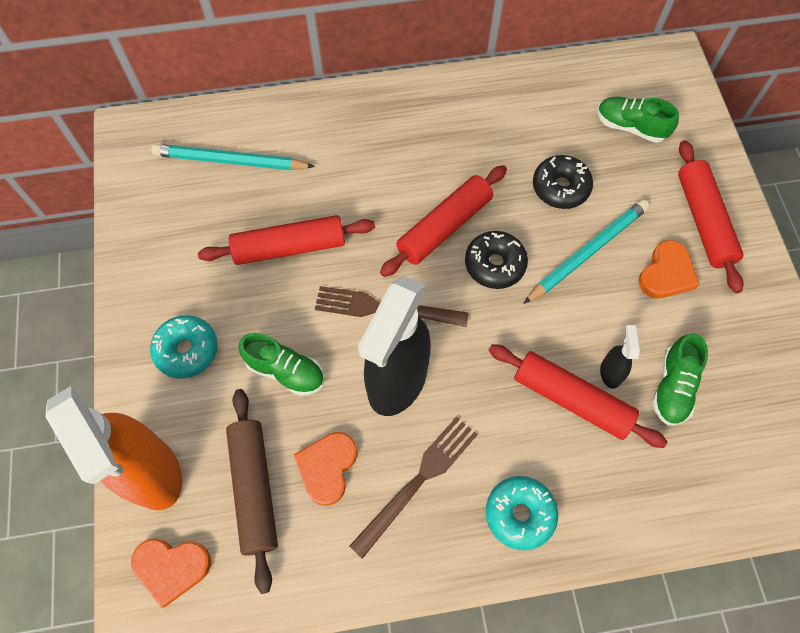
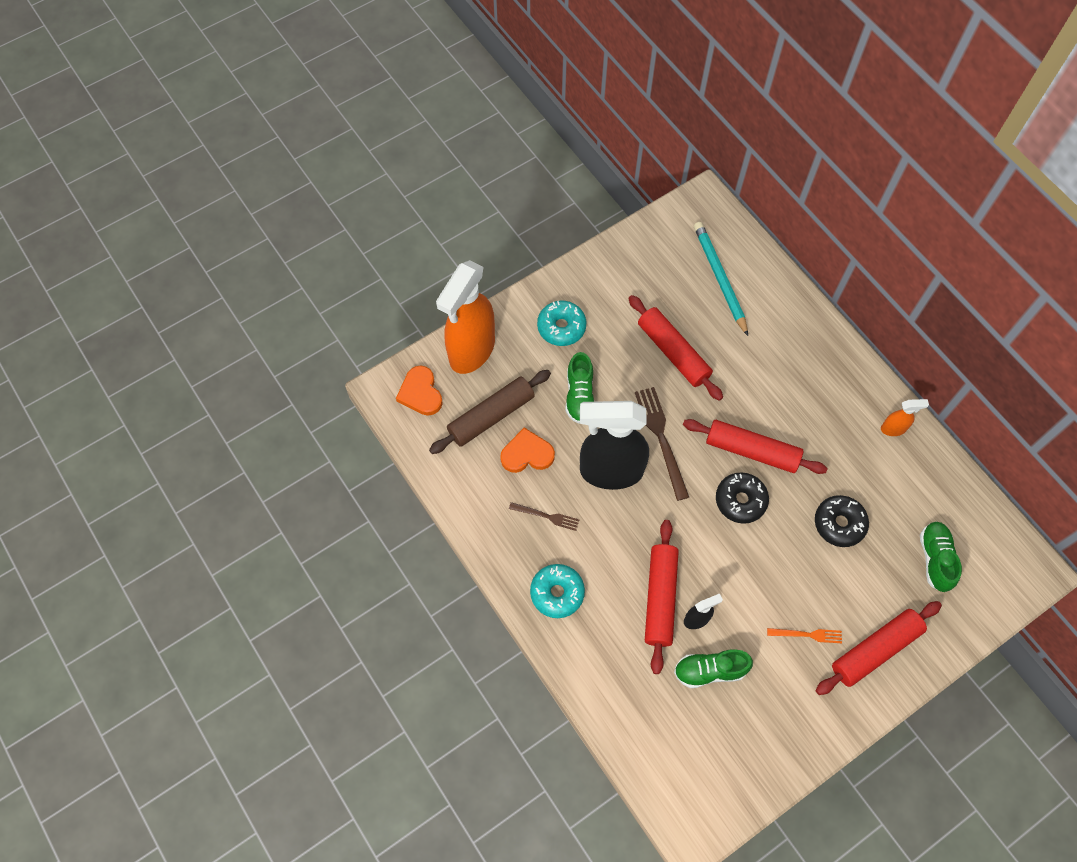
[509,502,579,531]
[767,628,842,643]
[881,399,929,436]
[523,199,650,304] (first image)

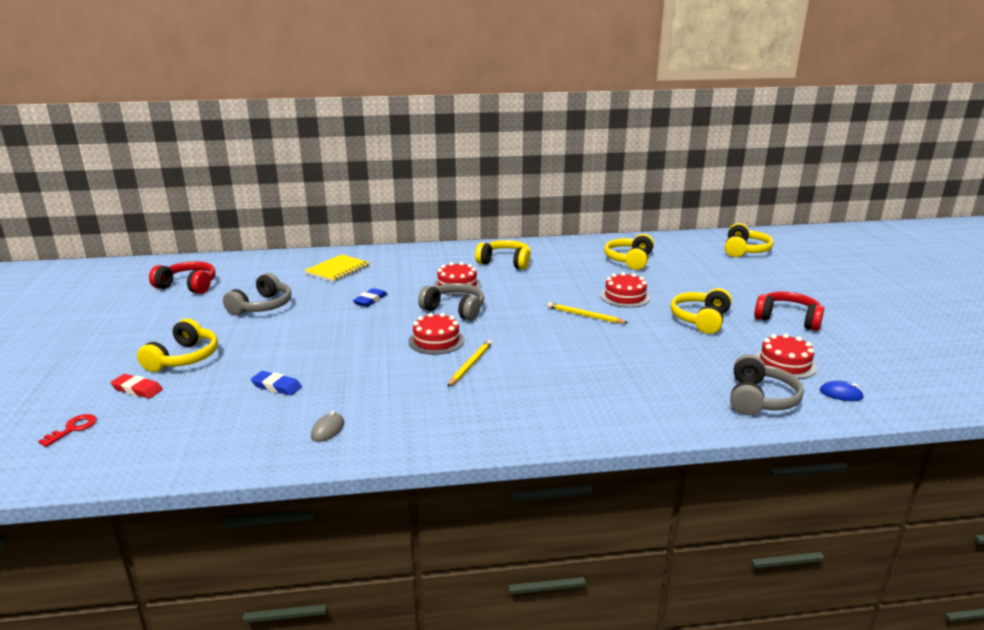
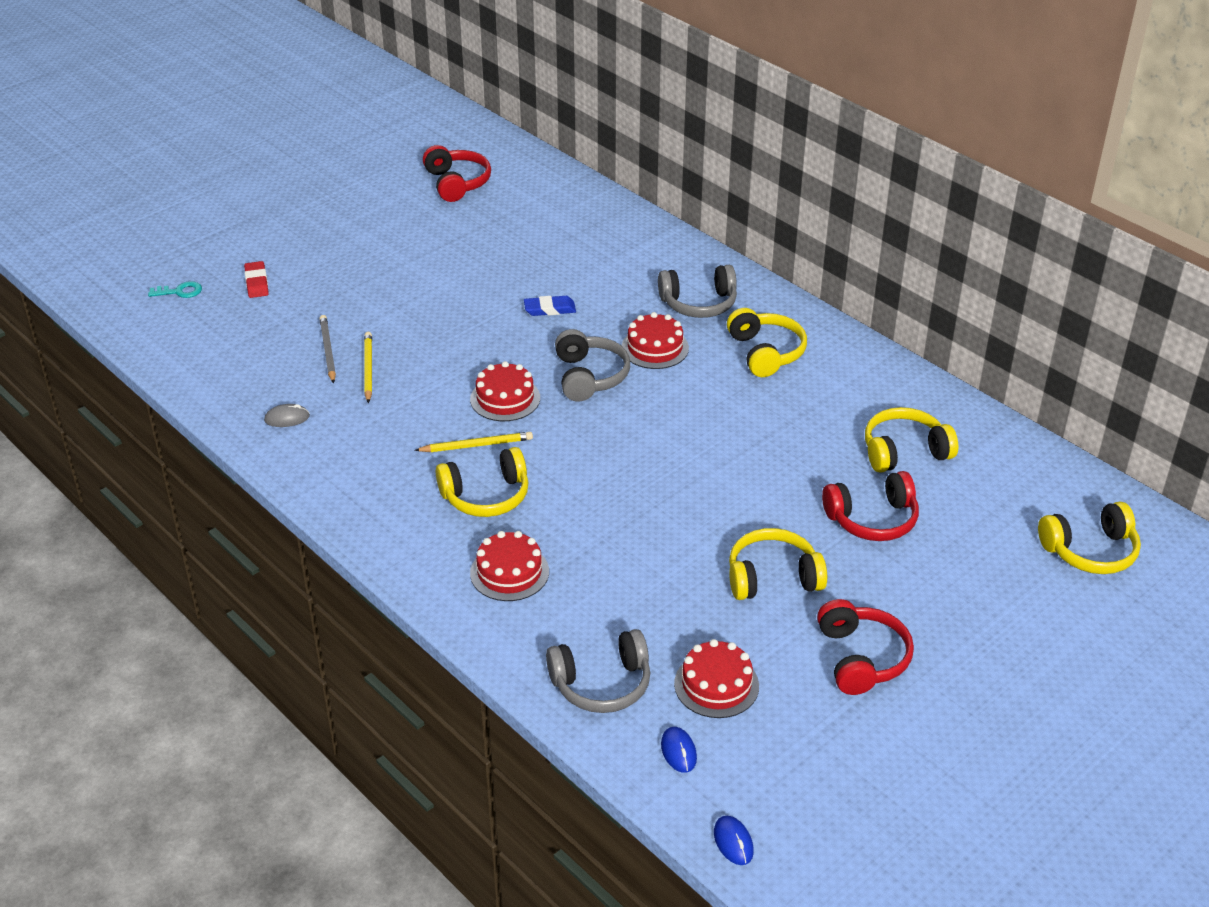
[148,281,202,298]
[319,315,336,384]
[364,332,372,403]
[436,447,529,517]
[470,531,549,601]
[658,265,737,318]
[714,816,754,865]
[822,471,919,541]
[304,254,370,282] (first image)

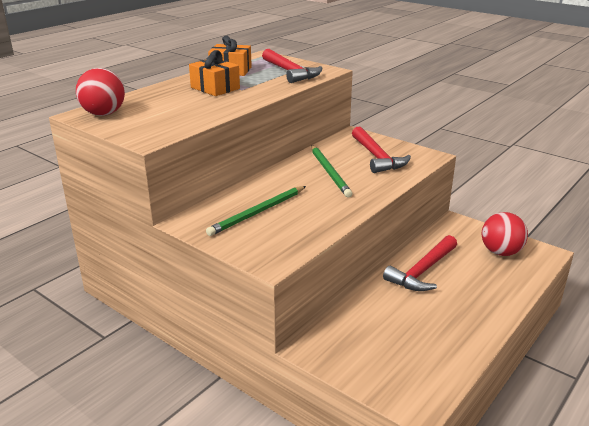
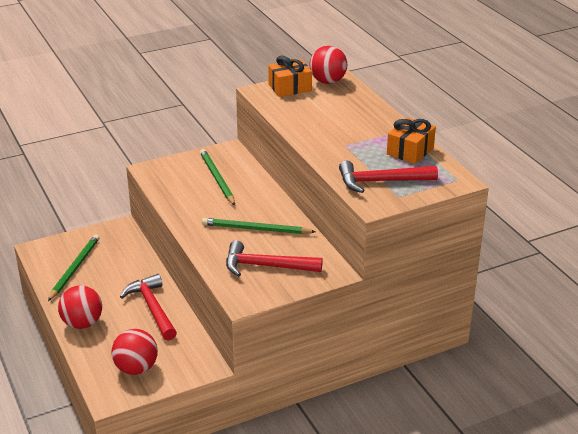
[48,234,100,301]
[58,285,102,329]
[268,56,312,97]

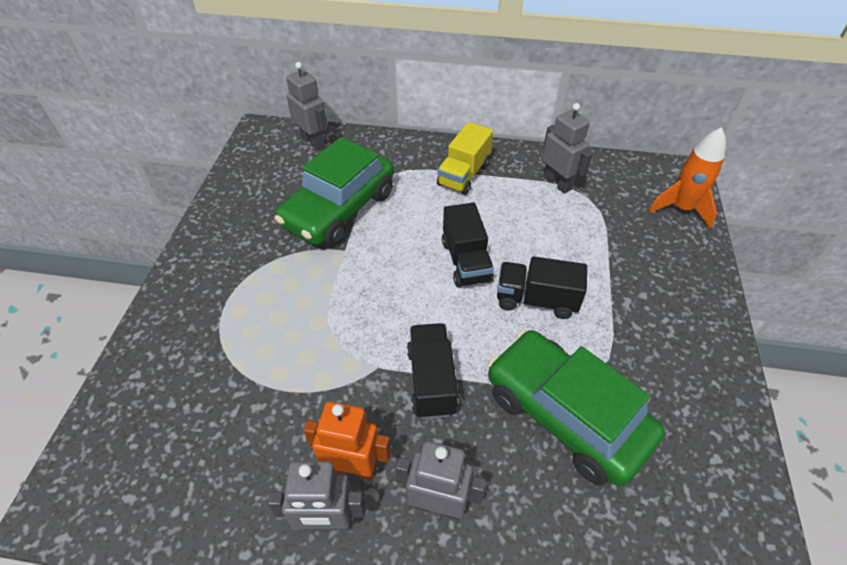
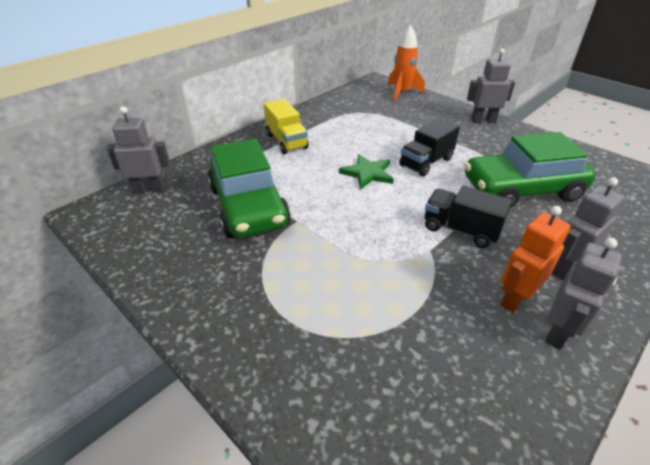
[339,154,394,189]
[467,48,515,123]

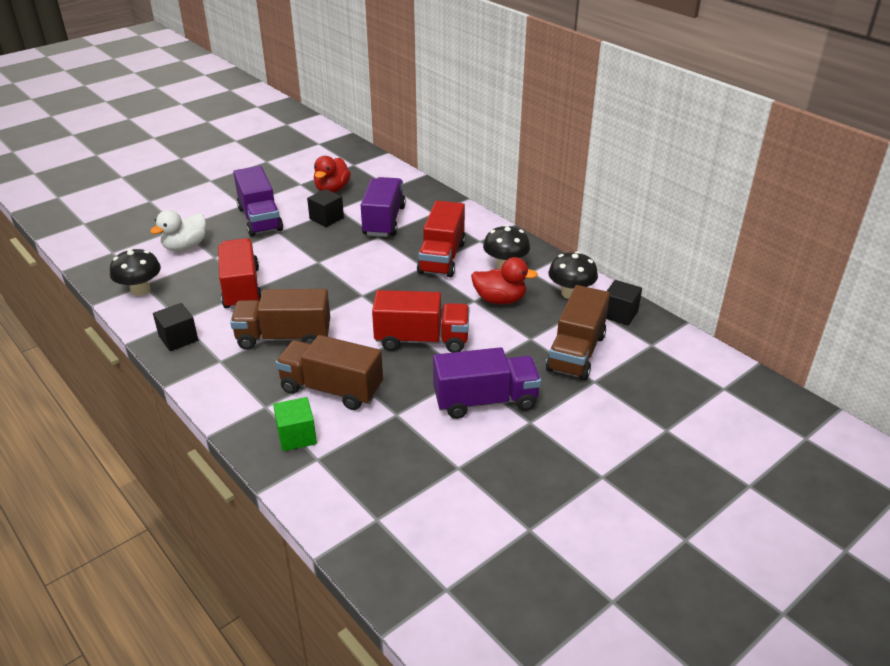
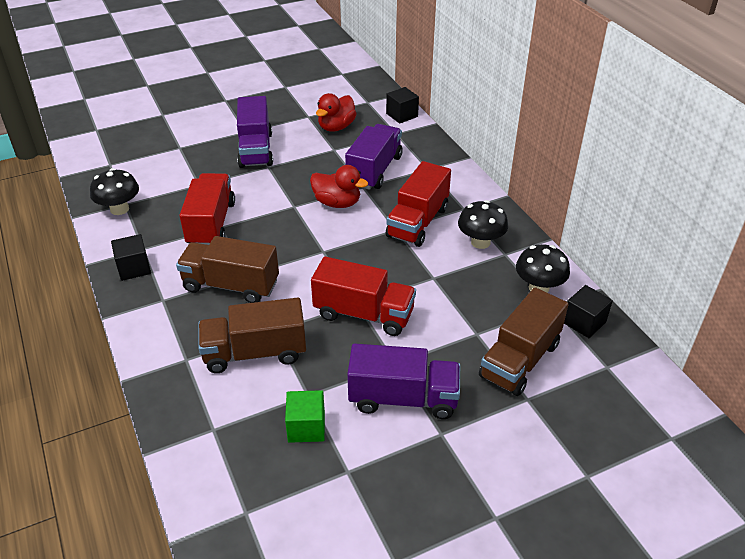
[198,298,306,373]
[285,390,325,443]
[310,165,368,208]
[386,87,419,124]
[150,210,206,251] (first image)

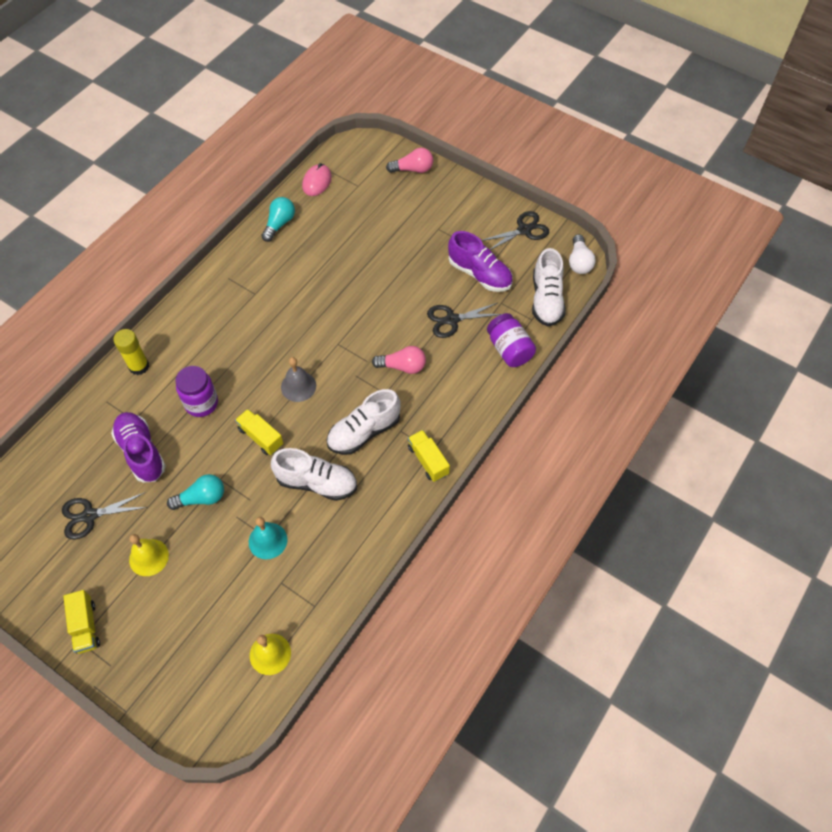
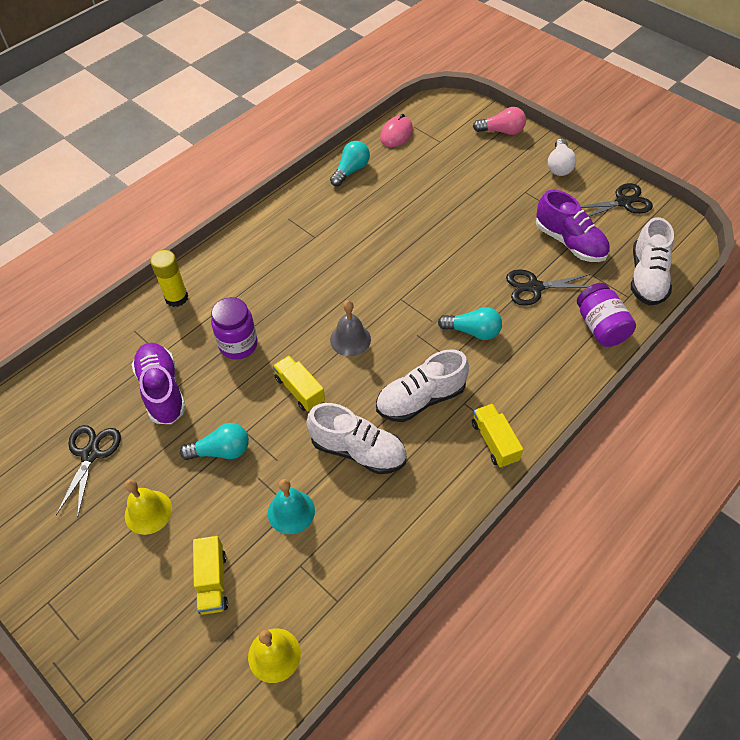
[56,425,121,518]
[193,536,228,615]
[438,307,502,340]
[548,138,576,176]

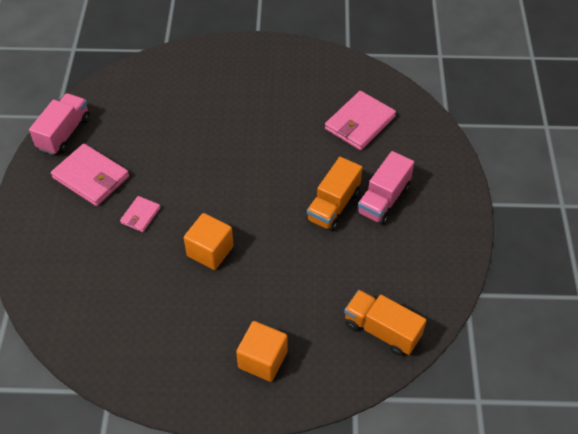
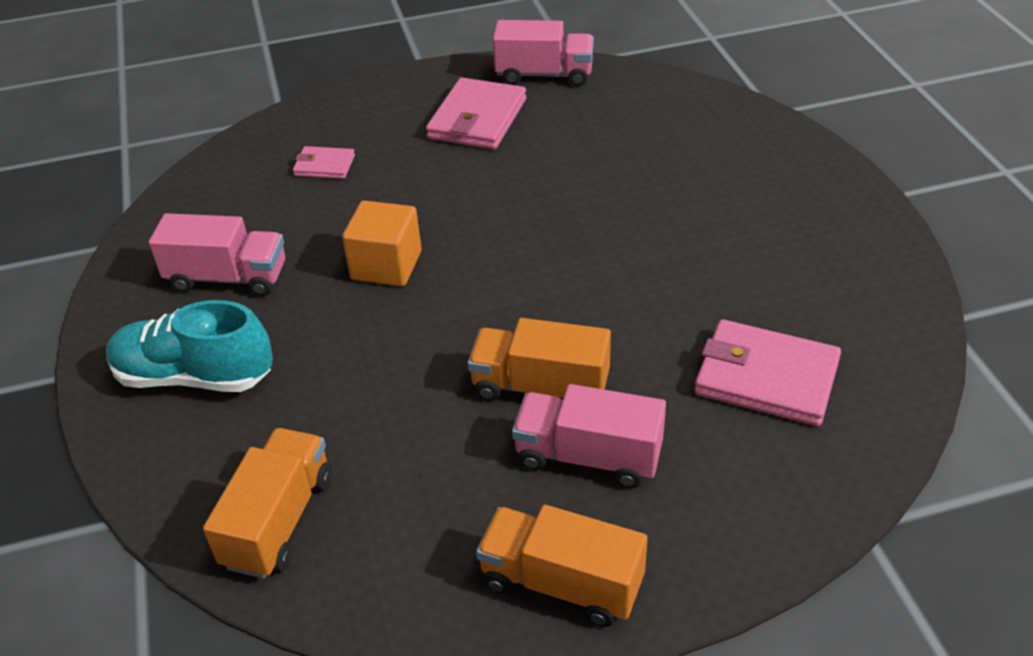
[106,300,273,392]
[149,213,285,296]
[293,146,355,179]
[476,505,648,627]

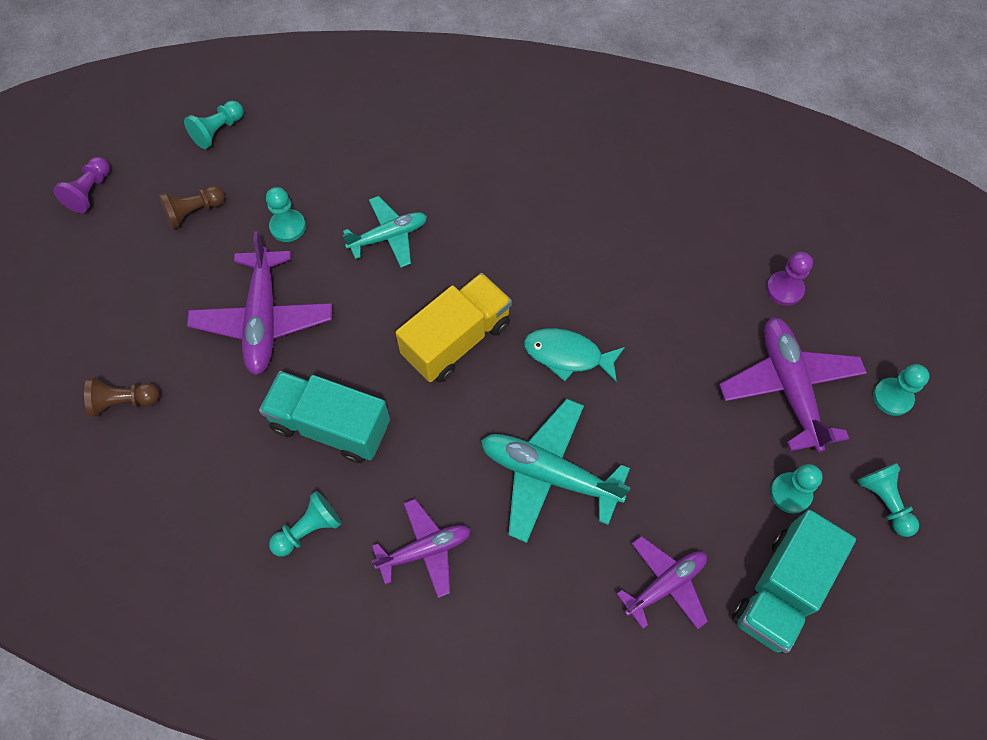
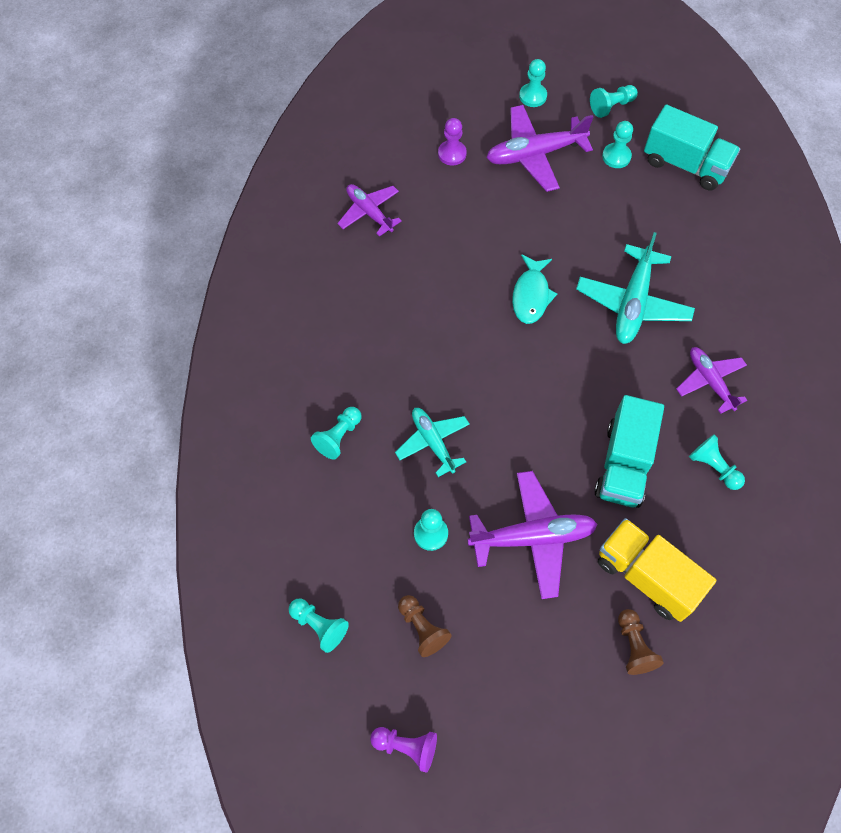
[311,407,361,460]
[337,184,402,237]
[598,518,716,622]

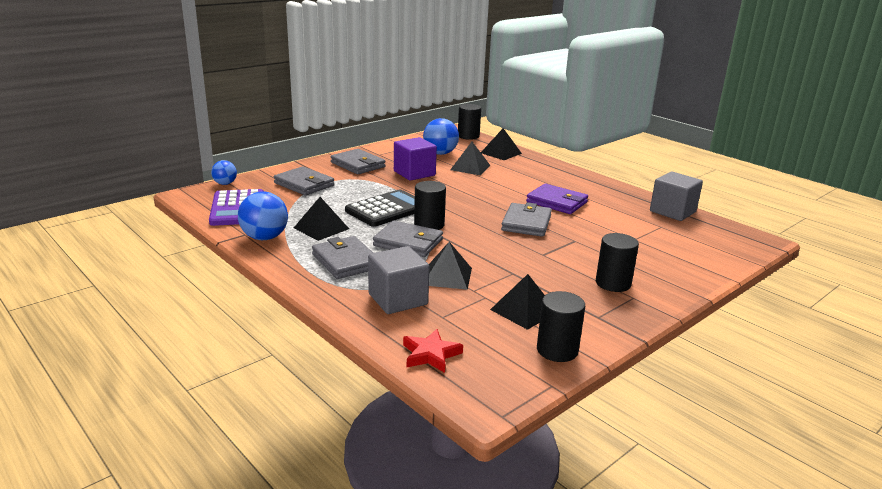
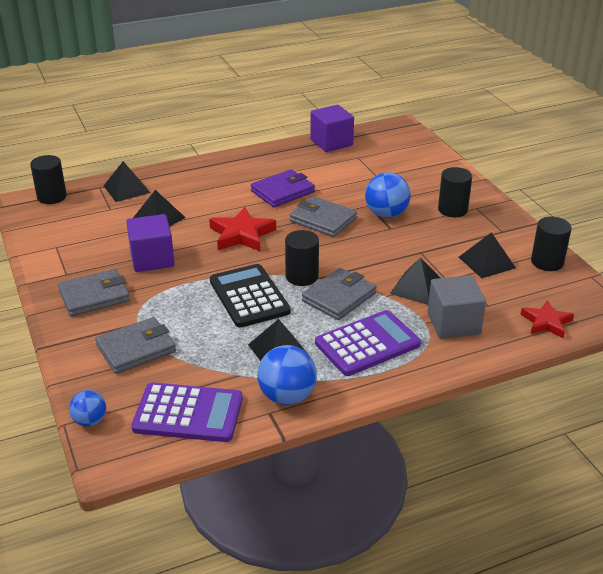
[209,207,276,251]
[310,105,354,152]
[315,310,421,376]
[365,172,410,218]

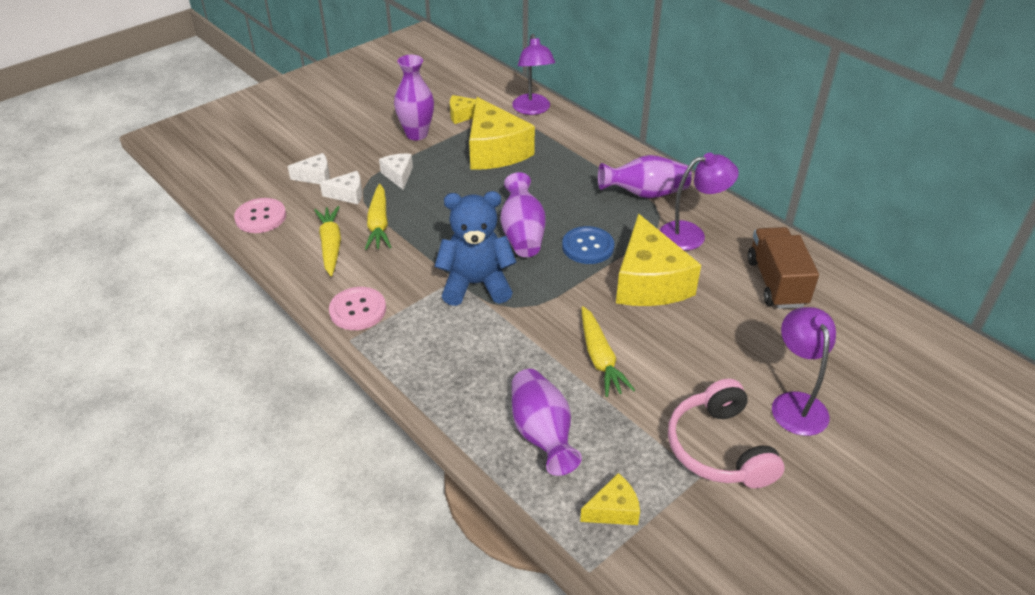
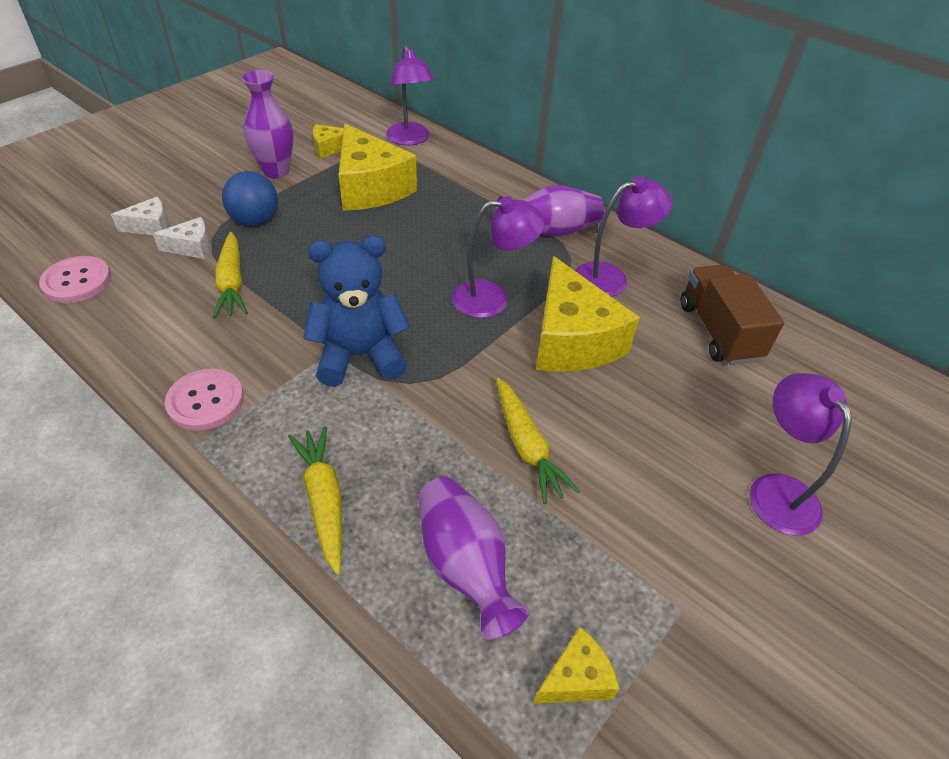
[222,171,278,226]
[288,426,342,575]
[452,196,546,318]
[500,172,546,257] (first image)
[668,379,785,488] (first image)

